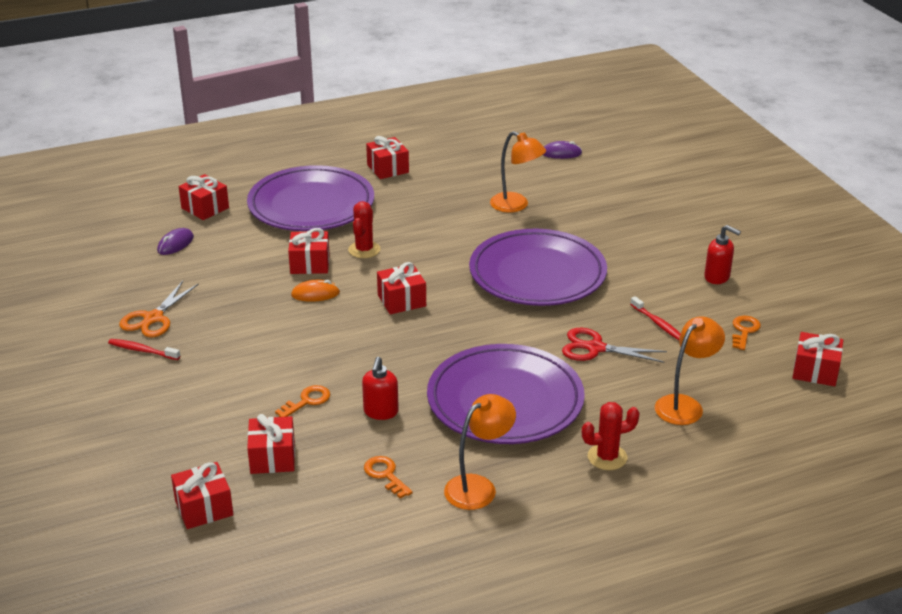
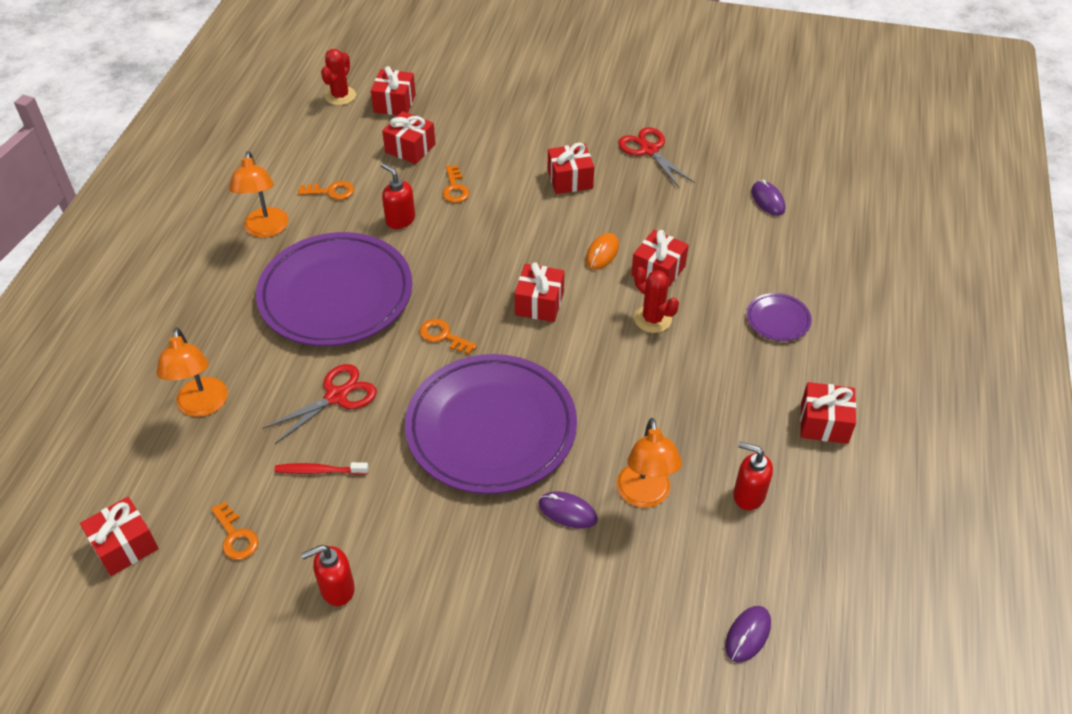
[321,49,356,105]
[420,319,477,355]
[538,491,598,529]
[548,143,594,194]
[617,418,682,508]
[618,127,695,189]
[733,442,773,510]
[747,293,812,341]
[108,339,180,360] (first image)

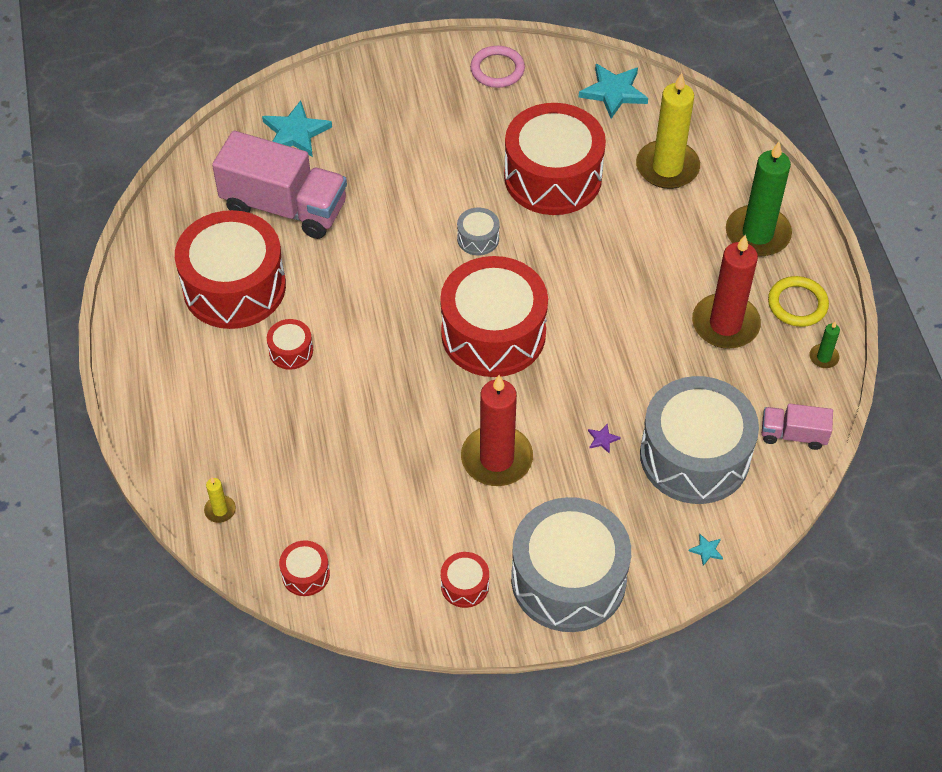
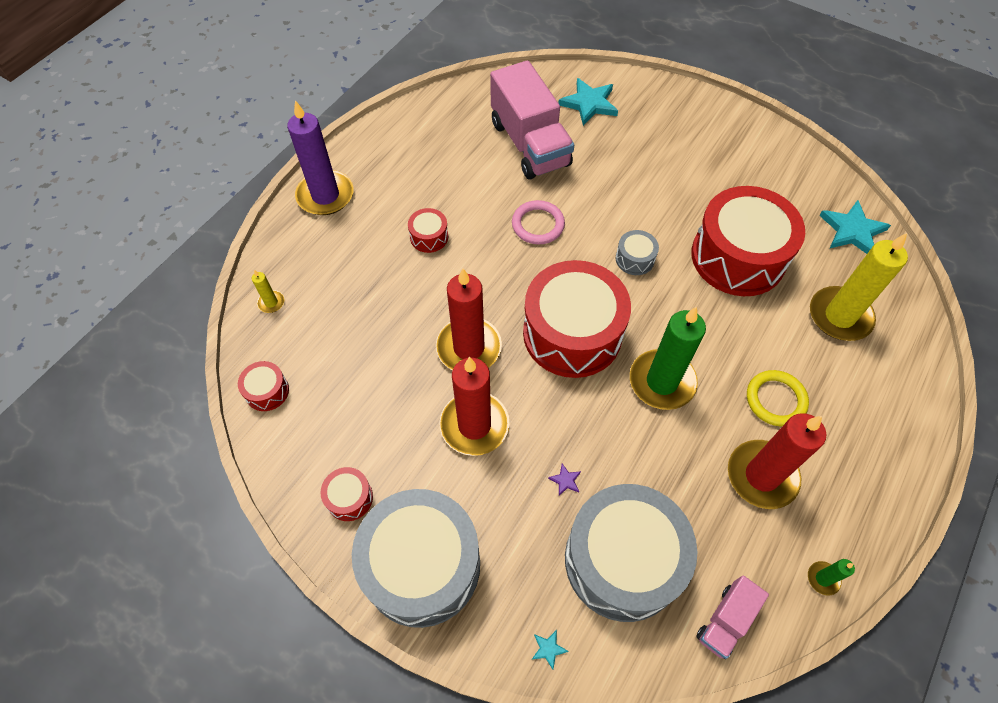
[287,100,354,215]
[436,268,502,370]
[512,200,565,244]
[630,307,706,410]
[696,575,769,659]
[747,370,809,427]
[175,210,286,329] (first image)

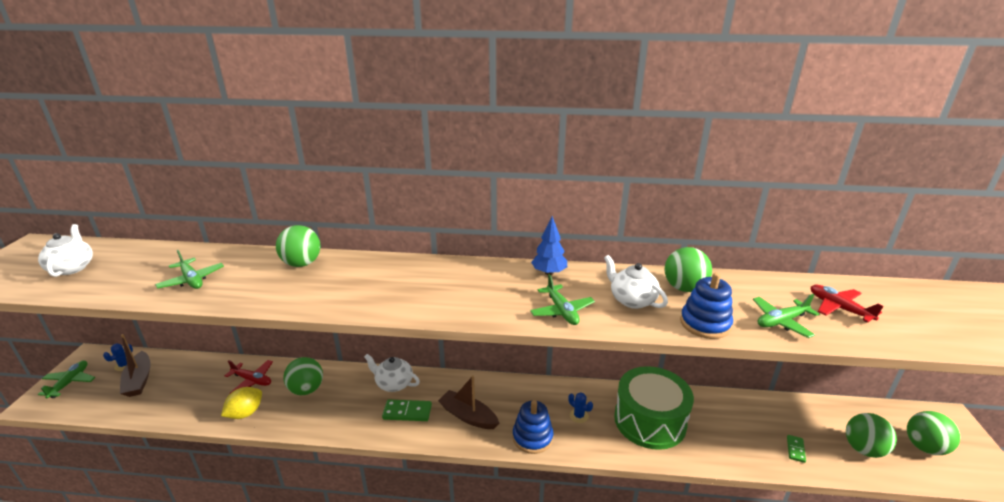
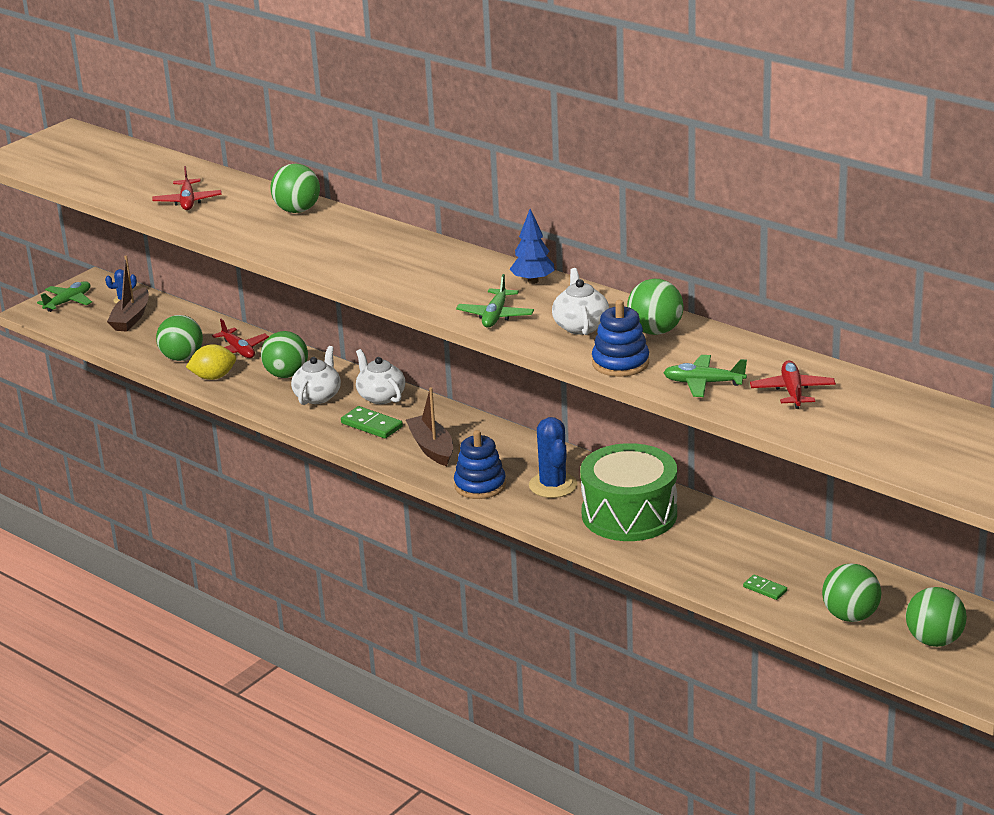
[152,166,222,210]
[156,315,203,361]
[291,346,341,405]
[529,417,577,498]
[743,574,787,600]

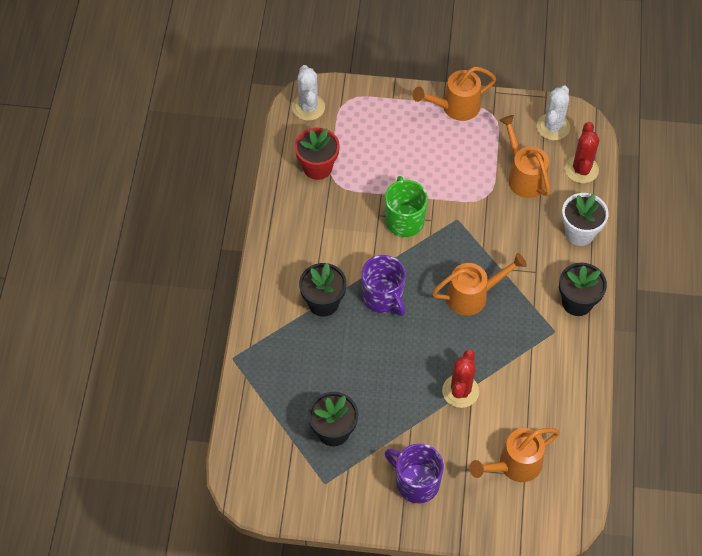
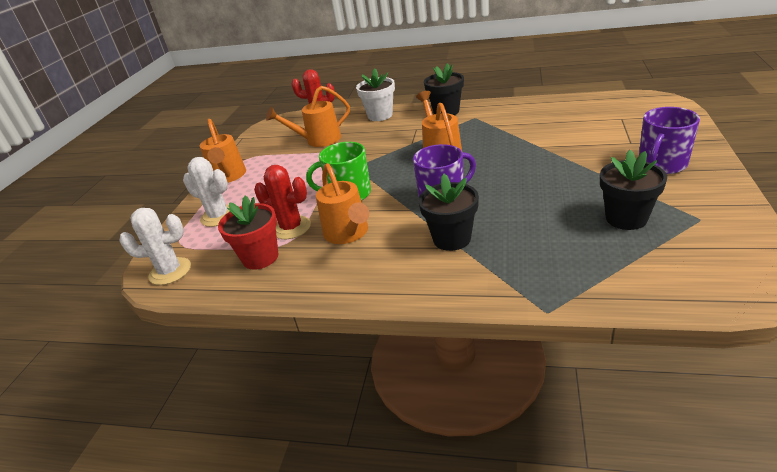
[183,157,230,227]
[254,165,311,239]
[316,163,369,244]

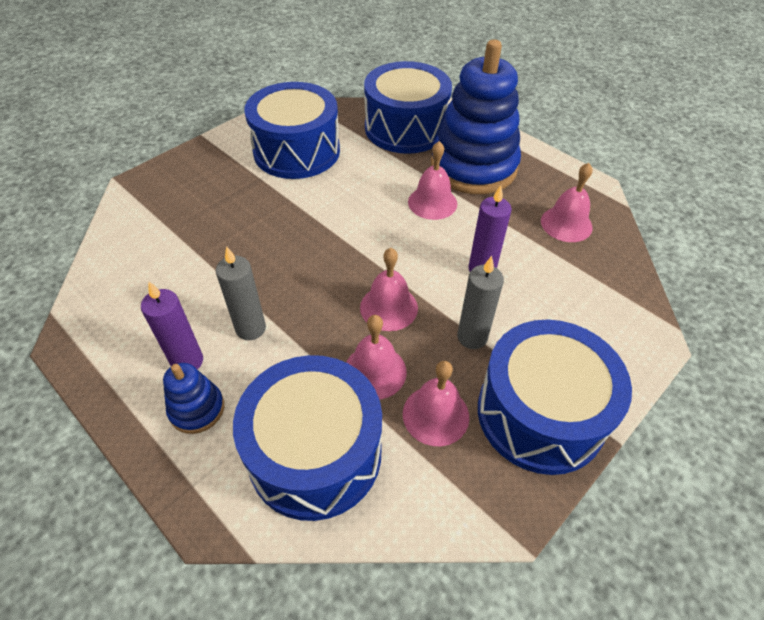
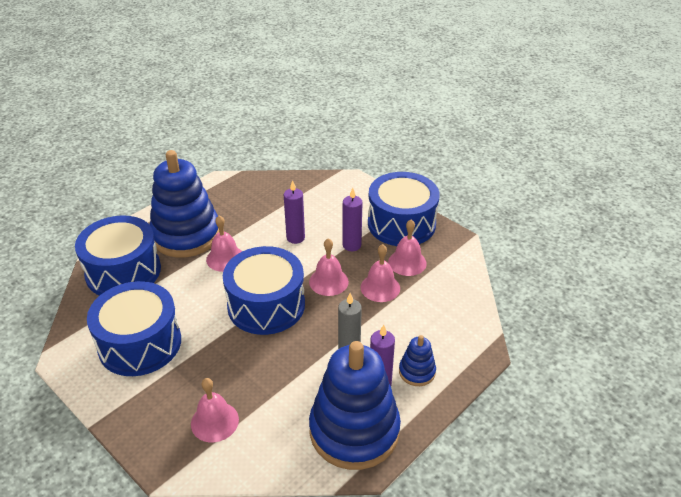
[191,378,239,442]
[223,246,305,335]
[309,341,401,470]
[343,188,363,251]

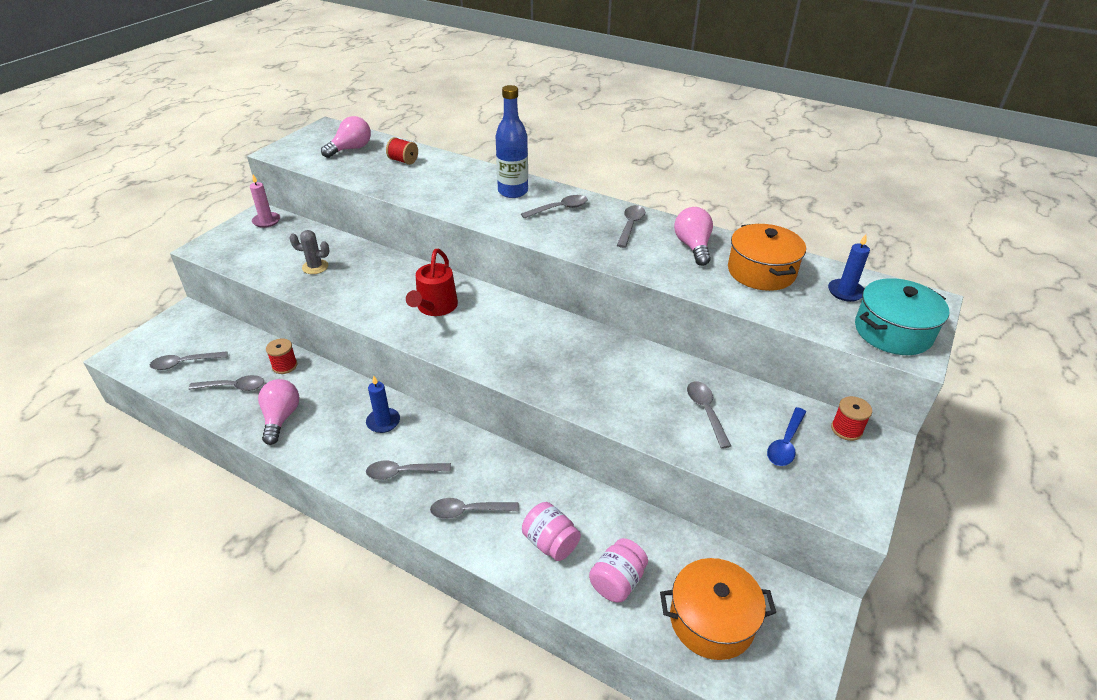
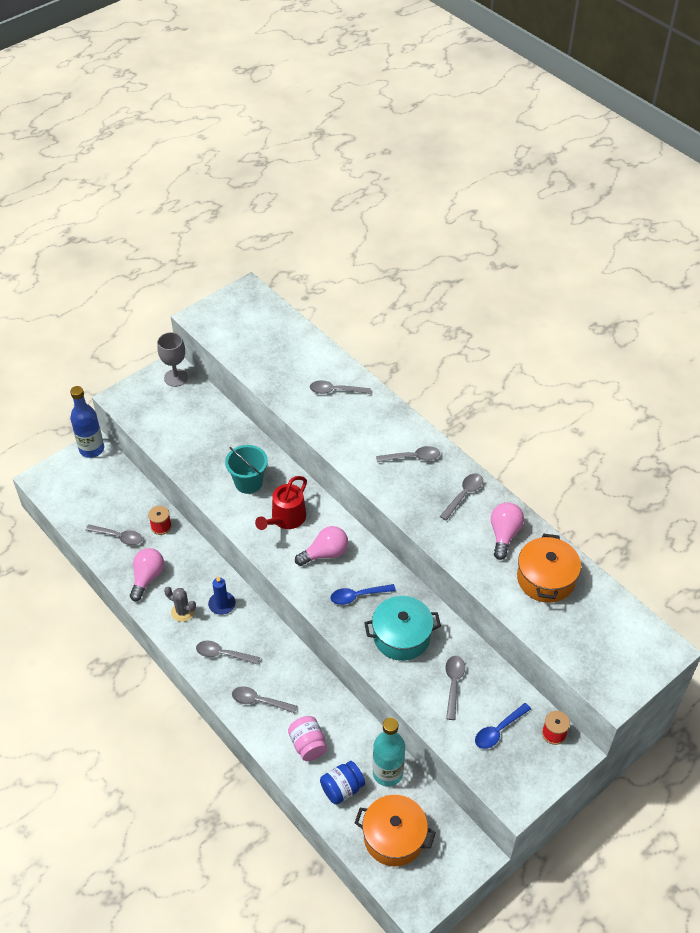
[70,386,104,458]
[157,332,188,387]
[164,587,196,622]
[225,445,268,494]
[295,526,348,566]
[310,380,371,394]
[320,761,365,805]
[331,584,396,605]
[364,596,441,661]
[373,717,405,787]
[386,137,418,165] (first image)
[828,234,870,302] (first image)

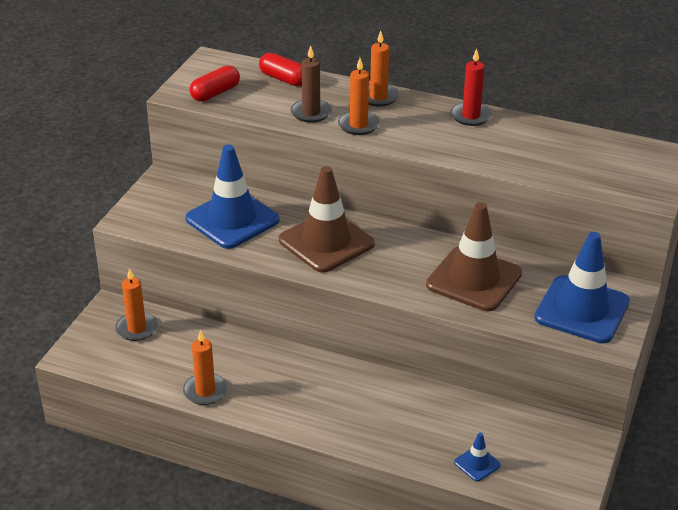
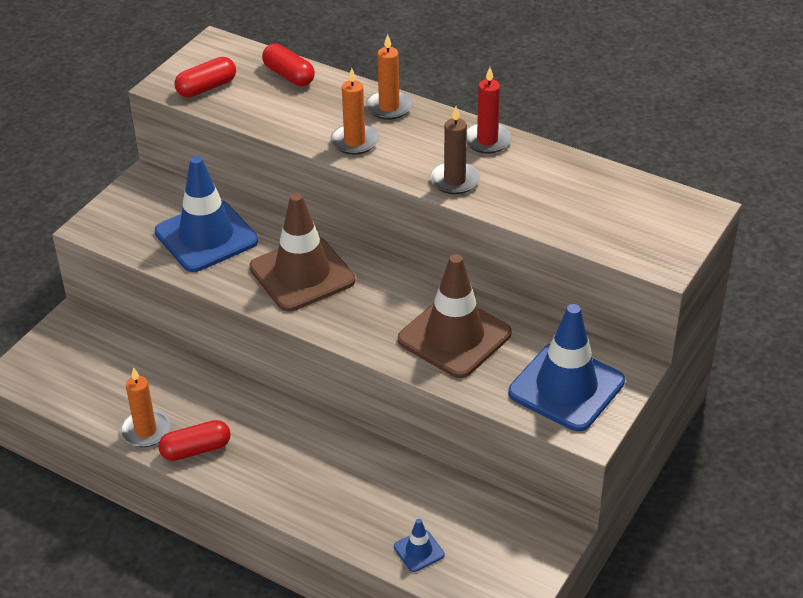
[158,420,231,461]
[430,107,480,194]
[115,268,158,341] (first image)

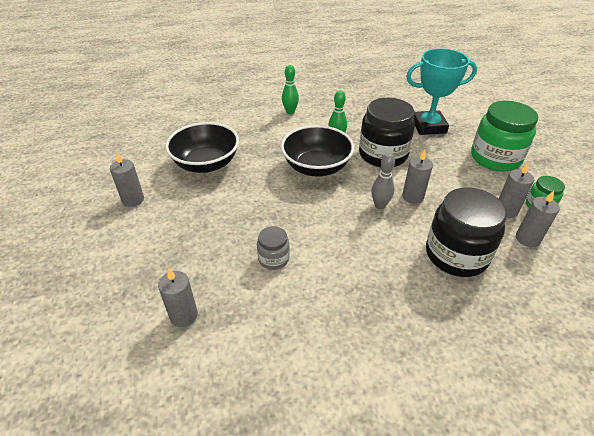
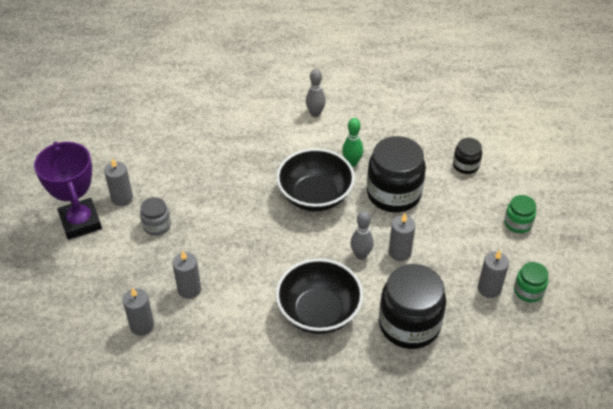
[34,142,102,240]
[140,197,171,236]
[173,251,201,299]
[276,259,363,334]
[306,69,326,117]
[453,138,482,174]
[504,195,536,233]

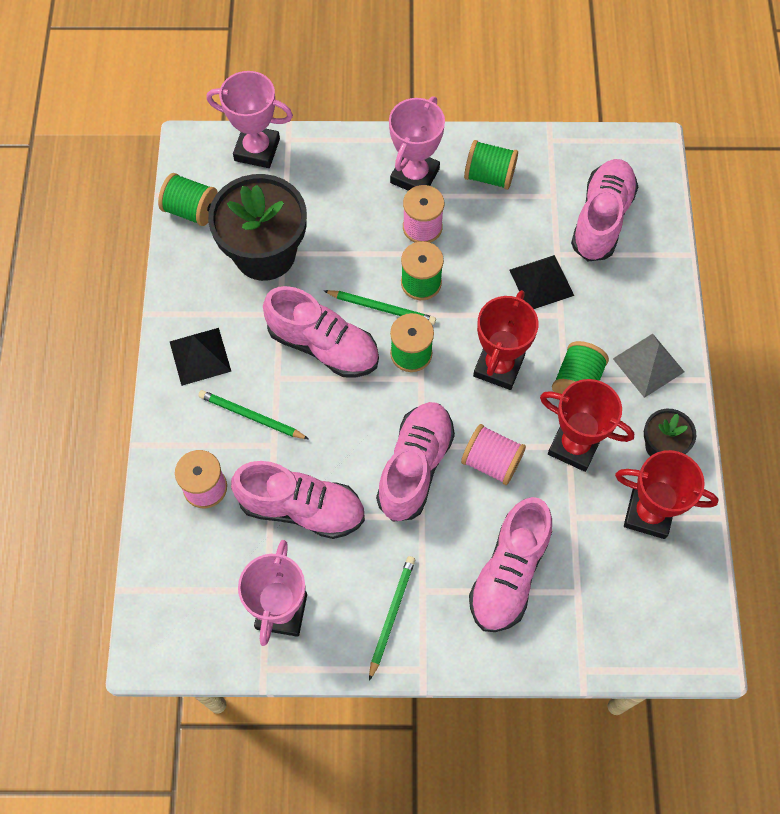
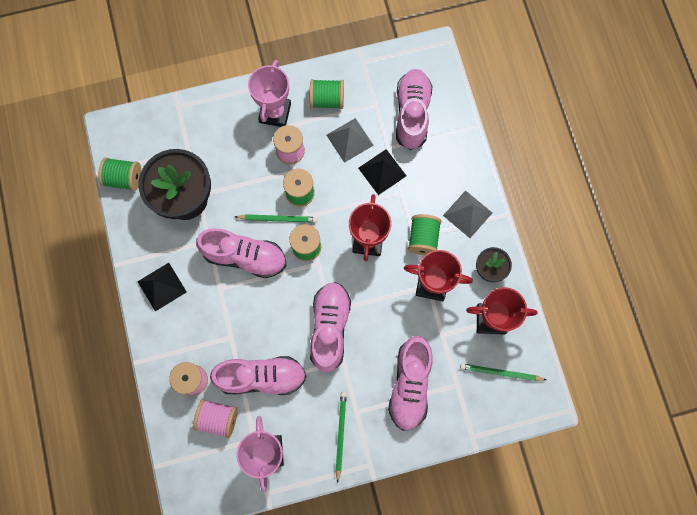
[193,399,238,438]
[326,118,374,163]
[460,363,547,381]
[207,71,293,168] (first image)

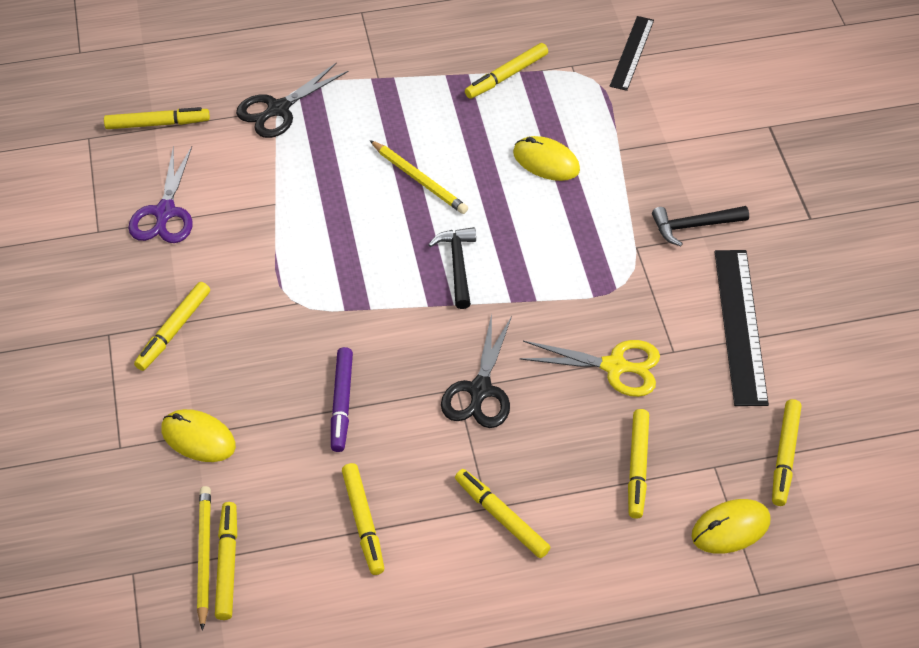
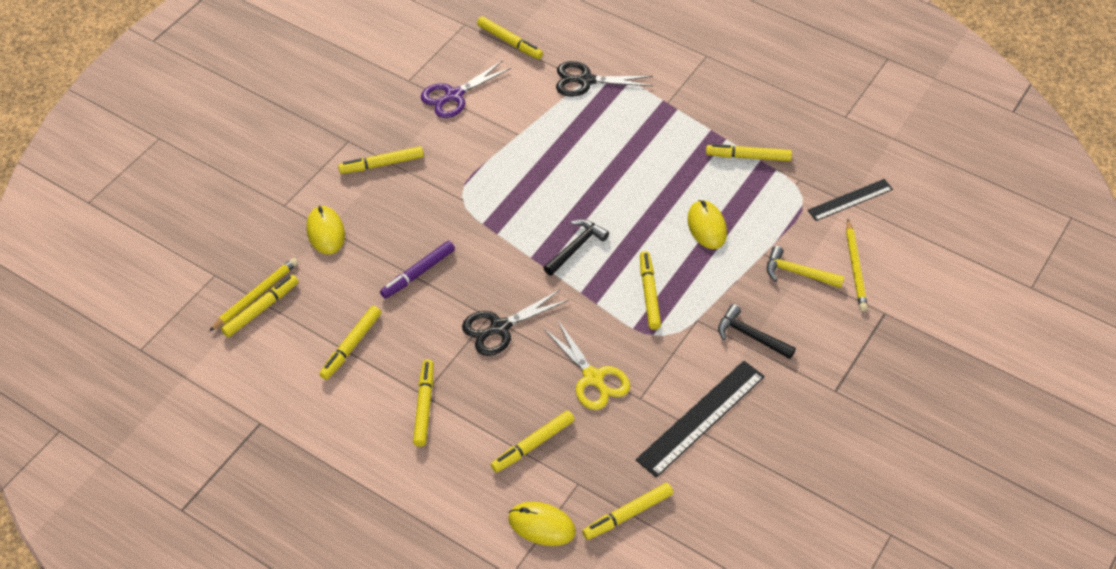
[640,251,661,330]
[767,246,845,288]
[846,219,868,311]

